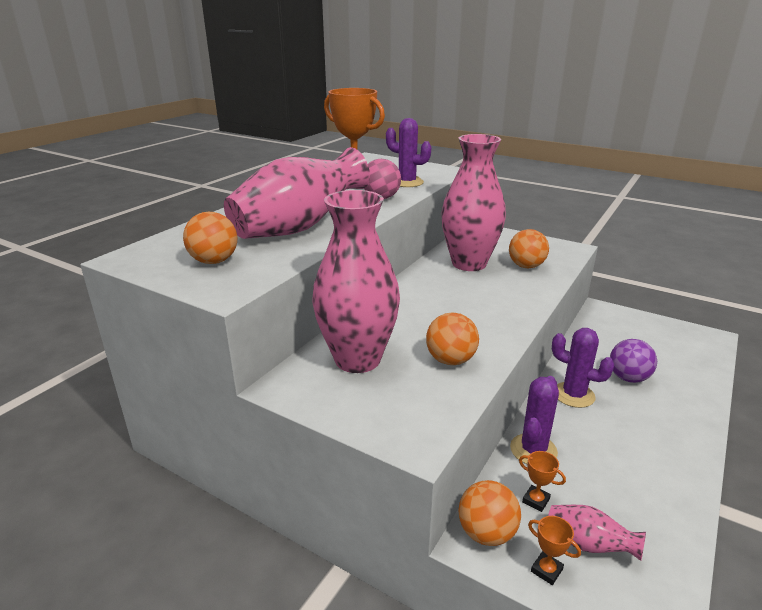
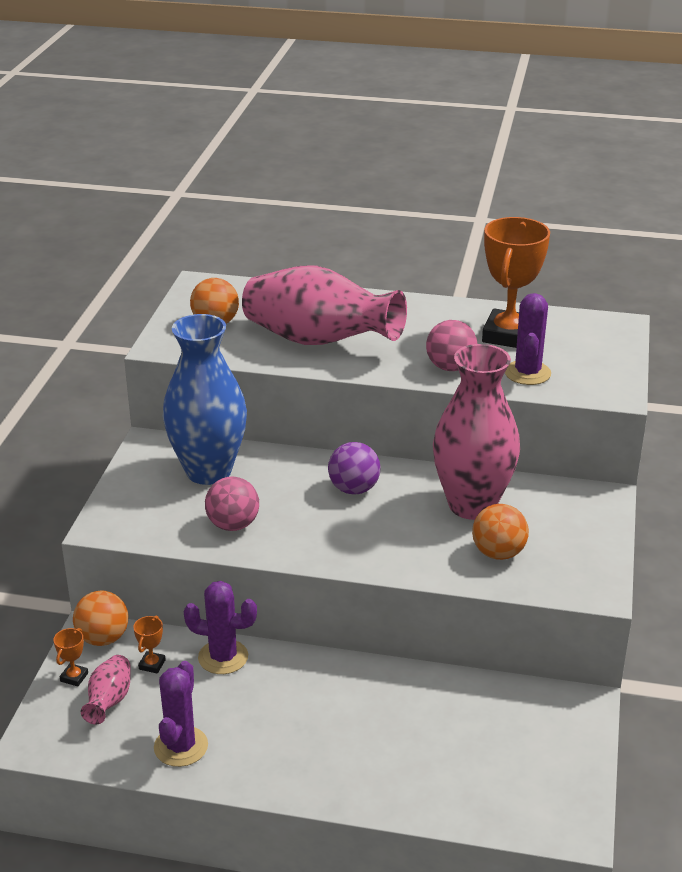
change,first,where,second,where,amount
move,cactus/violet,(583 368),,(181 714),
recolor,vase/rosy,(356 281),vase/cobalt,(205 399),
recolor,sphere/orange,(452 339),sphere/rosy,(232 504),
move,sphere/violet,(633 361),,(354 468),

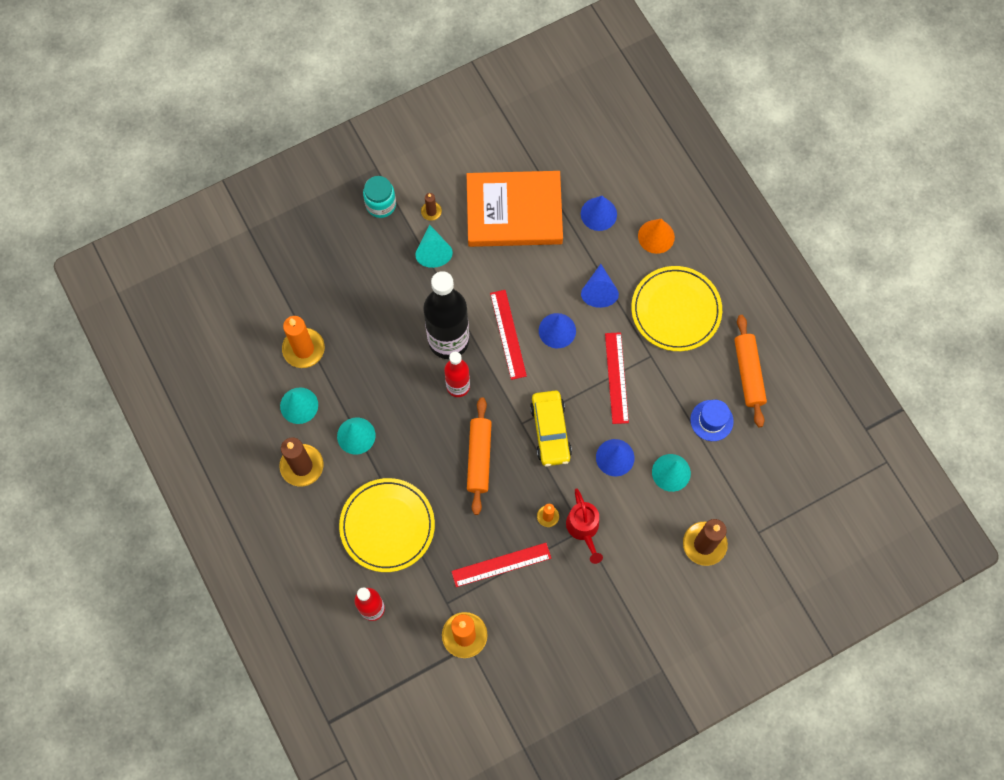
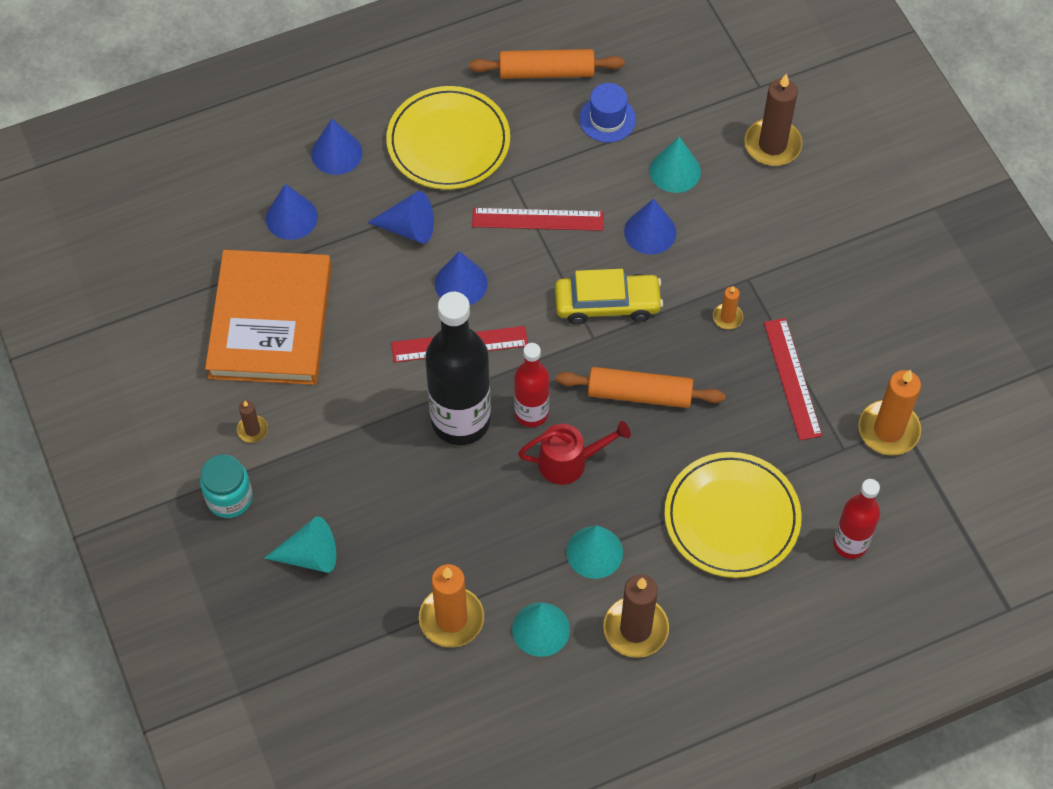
change,first,where,second,where,amount
move,cone/aqua,(434 246),,(300 545),
recolor,cone/orange,(656 236),cone/cobalt,(337 147),
move,watering can/crimson,(584 526),,(574 453),

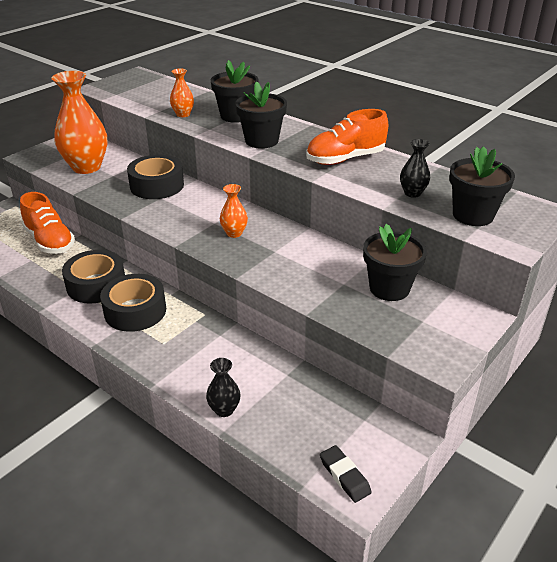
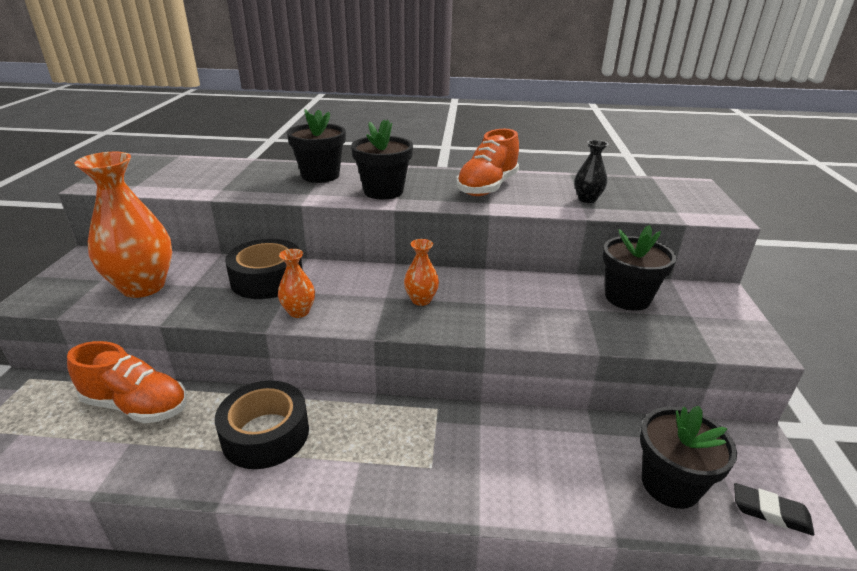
change,first,where,second,where,amount
move,vase/orange,(182 92),,(296 283),
move,plant pot/jet-black,(482 186),,(688 457),
delete,tape/jet-black,(133 303),,,
delete,vase/jet-black,(223 387),,,

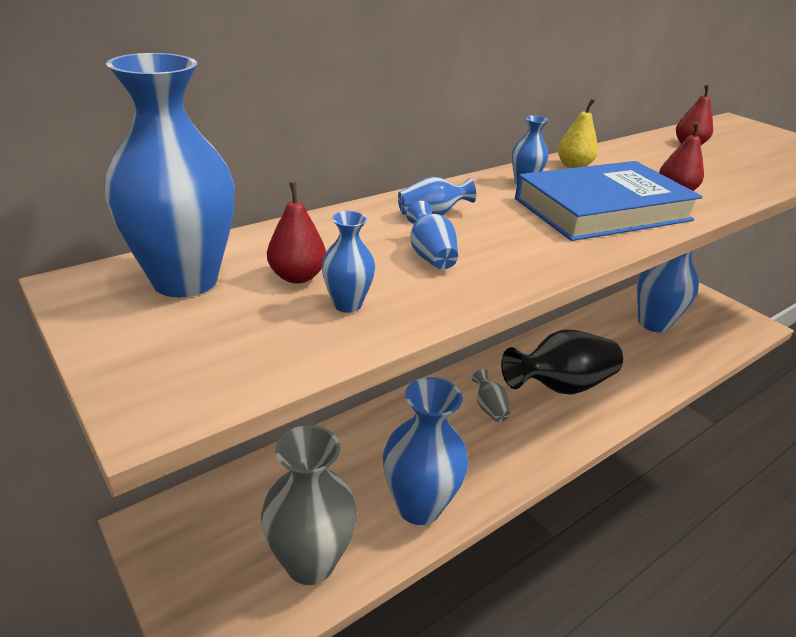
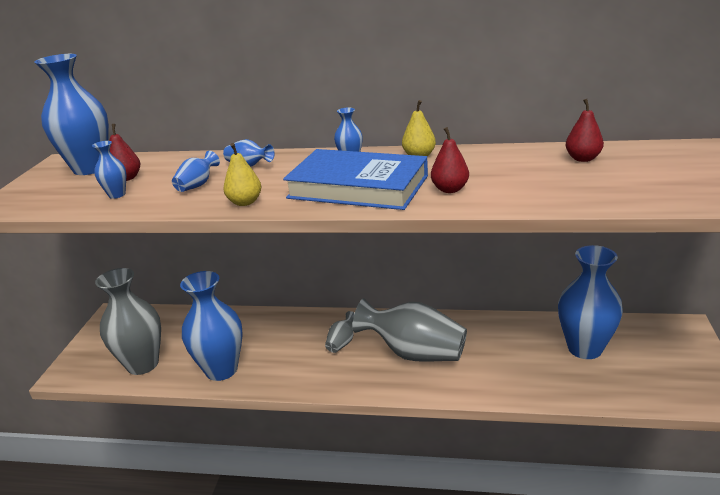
change,first,where,second,where,amount
insert,,,pear fruit/golden,(242 174),
recolor,vase/jet-black,(562 362),vase/ash-grey,(410 330),

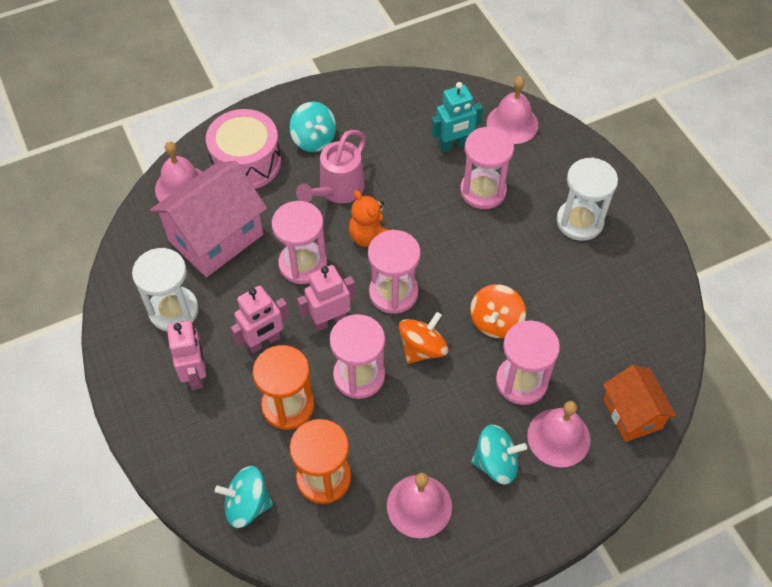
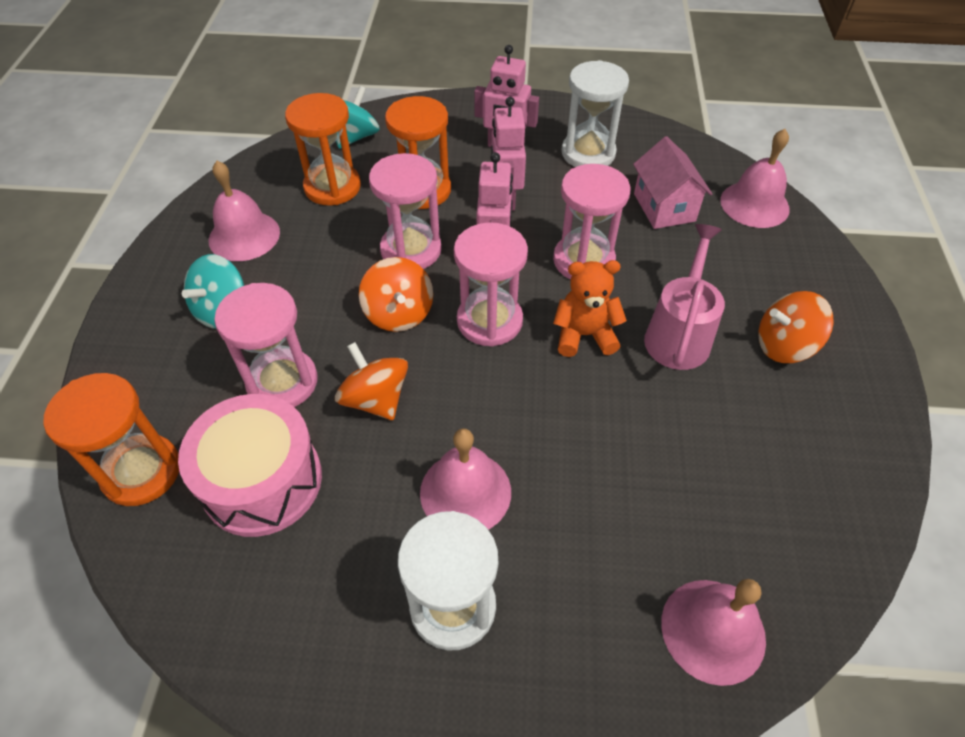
change,first,where,second,where,amount
replace,cottage/orange,(640 403),sand timer/orange,(111 439),
move,drum/rosy,(243 149),,(250 465),
move,hand bell/rosy,(558 434),,(465 479),
resize,cottage/rosy,(208 219),,(672 182),x0.60
rotate,watering can/rosy,(331 166),,(684 297),45 degrees clockwise
recolor,toy top/aqua,(313 127),toy top/orange,(796 327),
delete,robot figure/aqua,(457 117),,,
delete,sand timer/rosy,(487 168),,,

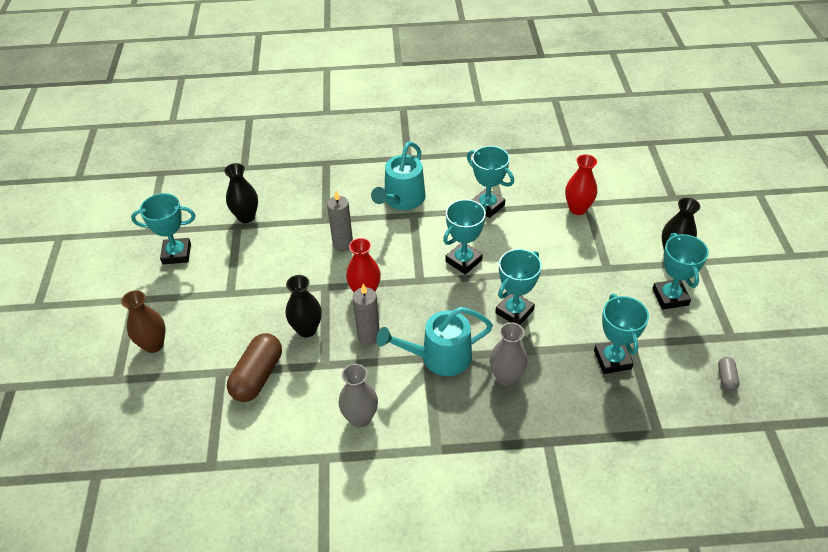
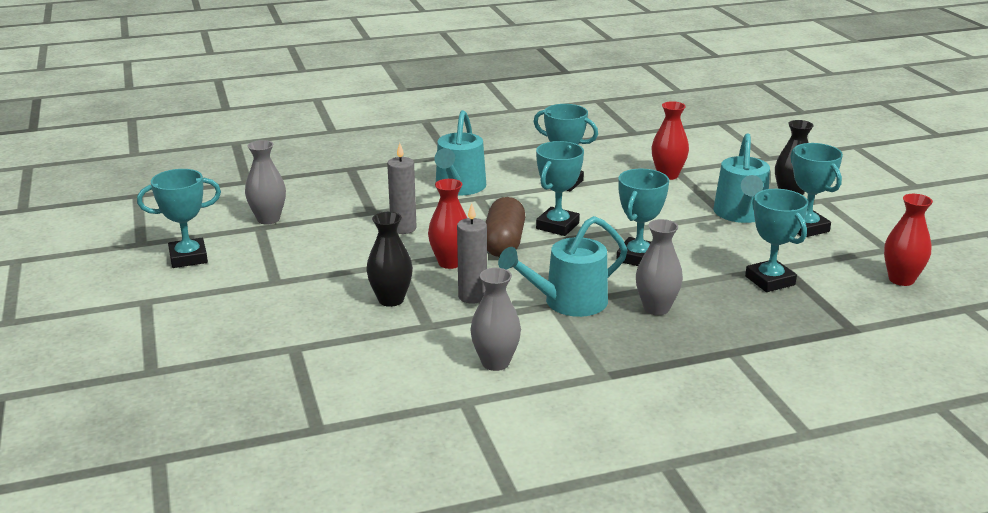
change,first,where,second,where,amount
recolor,vase/jet-black,(241 193),vase/ash-grey,(265 182),
move,pill shape/russet,(254 367),,(506 227),
insert,,,watering can/aqua,(741 178),
replace,pill shape/ash-grey,(728 374),vase/crimson,(908 240),
delete,vase/russet,(143 321),,,

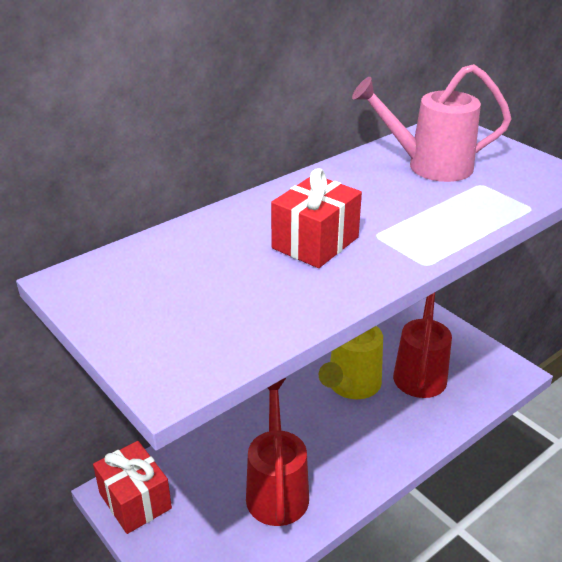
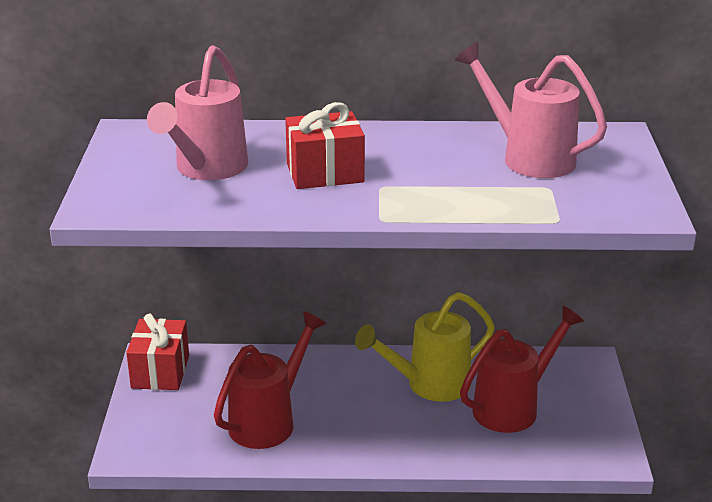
change,first,where,second,where,amount
insert,,,watering can/rosy,(197 112),

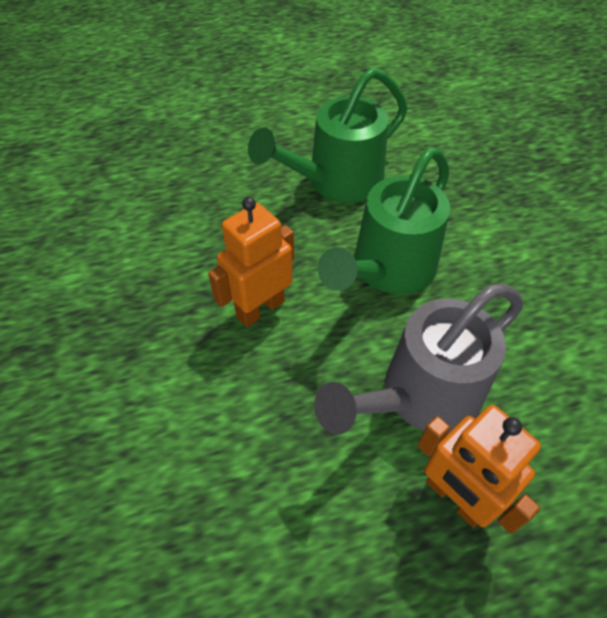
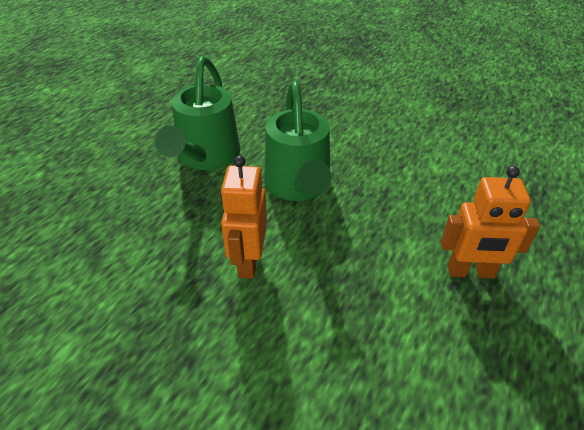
change,first,where,second,where,amount
delete,watering can/ash-grey,(418 358),,,

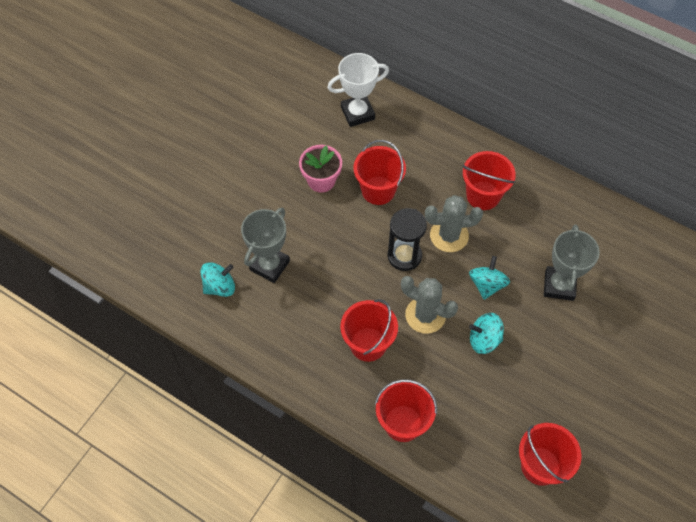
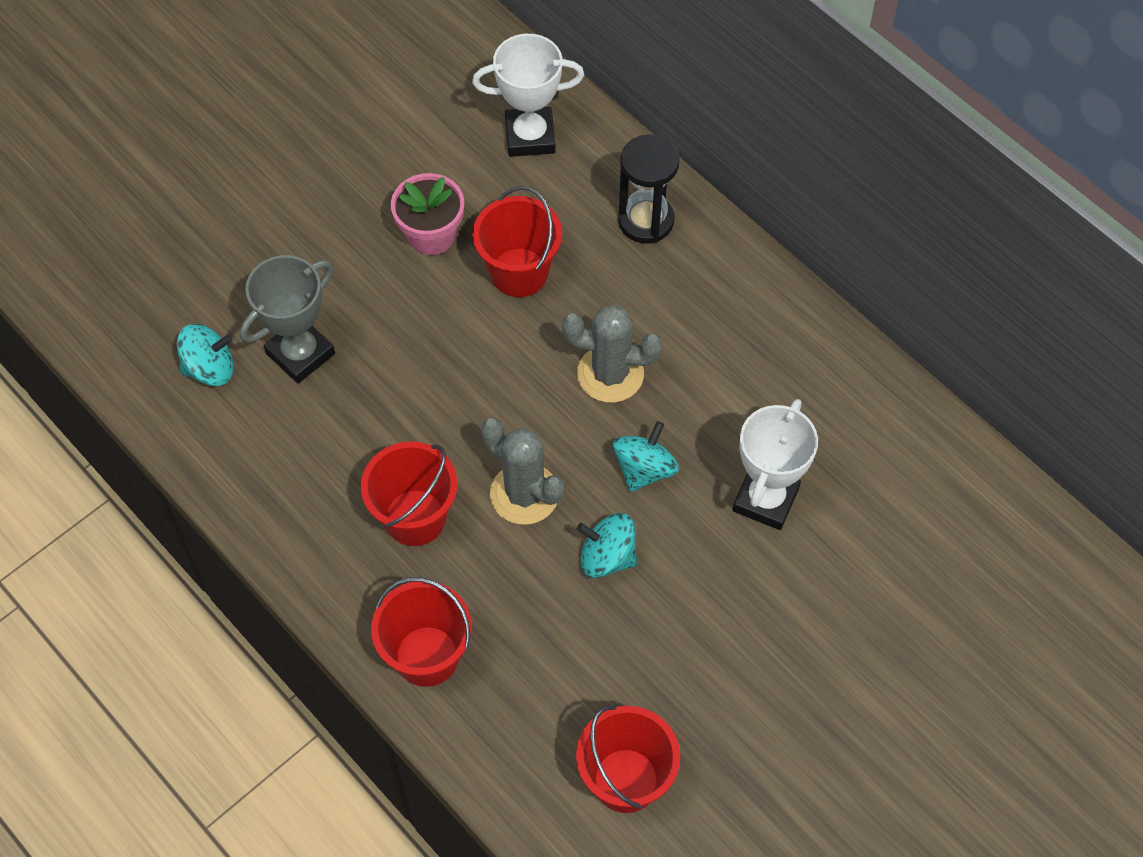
change,first,where,second,where,amount
move,sand timer/jet-black,(407 239),,(648 188),
recolor,trophy/ash-grey,(572 263),trophy/white,(775 464),
delete,sand bucket/crimson,(489 180),,,

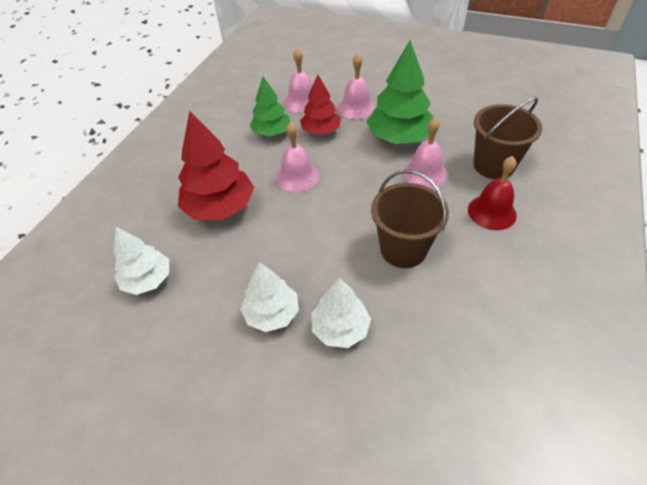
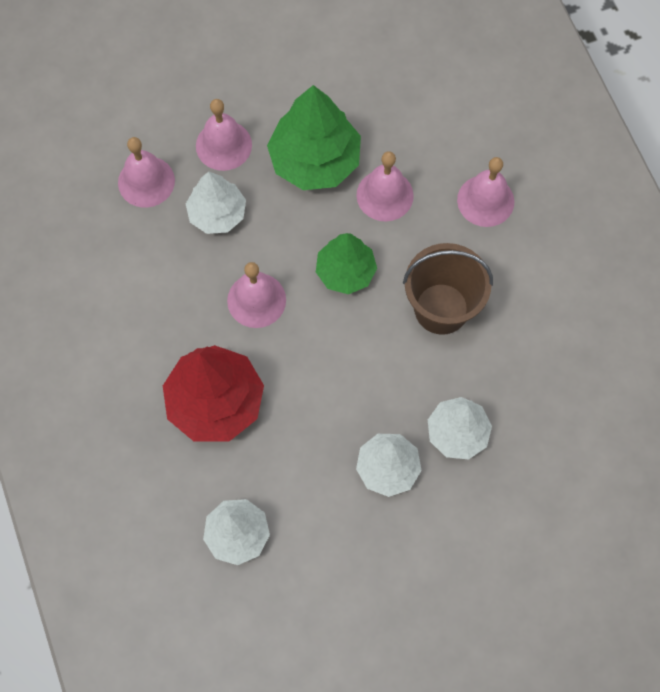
change,first,where,second,where,amount
recolor,tree/crimson,(320 105),tree/white,(216 203),
move,tree/green,(269 106),,(346 263),
recolor,hand bell/crimson,(492 193),hand bell/rosy,(485 192),
delete,sand bucket/russet,(508 138),,,

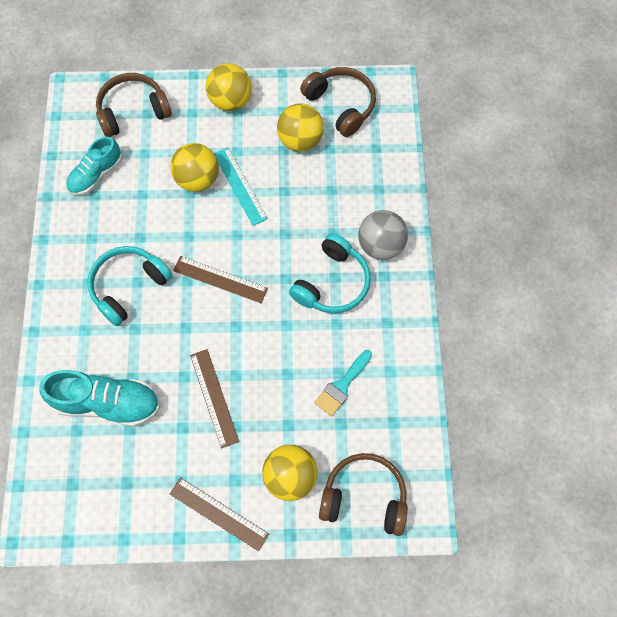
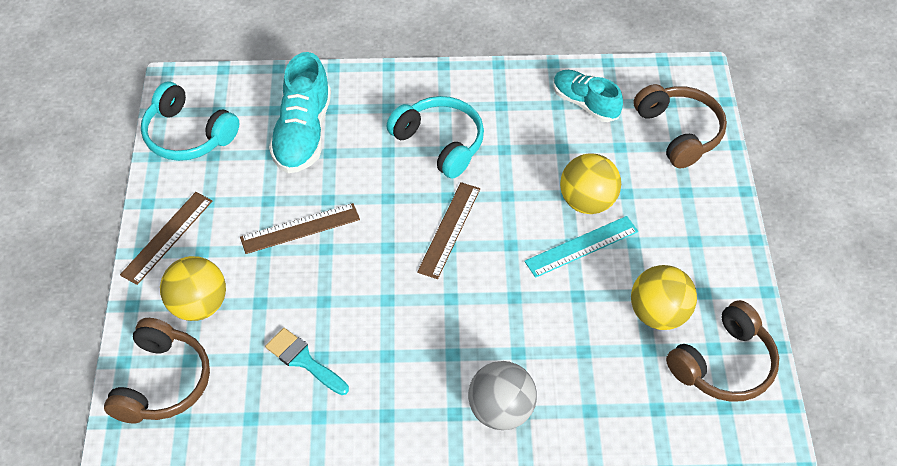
change,first,where,second,where,amount
move,over-ear headphones/aqua,(330 273),,(190 121),
delete,sphere/golden,(229 87),,,

